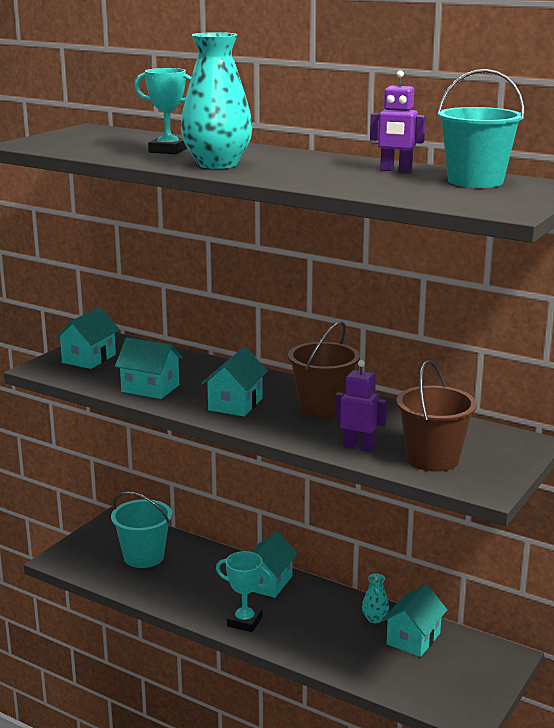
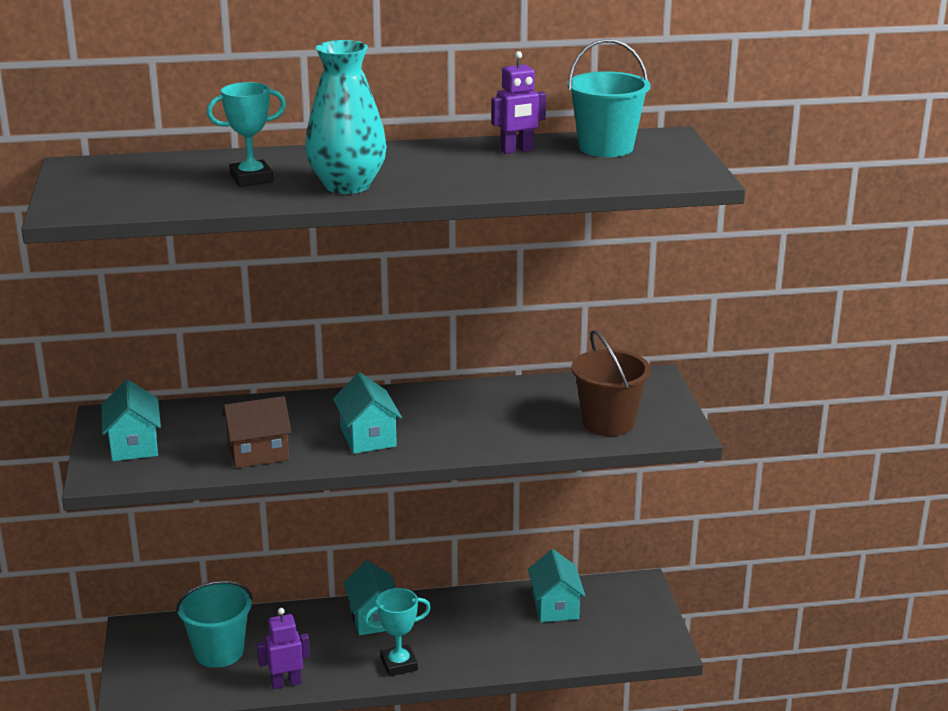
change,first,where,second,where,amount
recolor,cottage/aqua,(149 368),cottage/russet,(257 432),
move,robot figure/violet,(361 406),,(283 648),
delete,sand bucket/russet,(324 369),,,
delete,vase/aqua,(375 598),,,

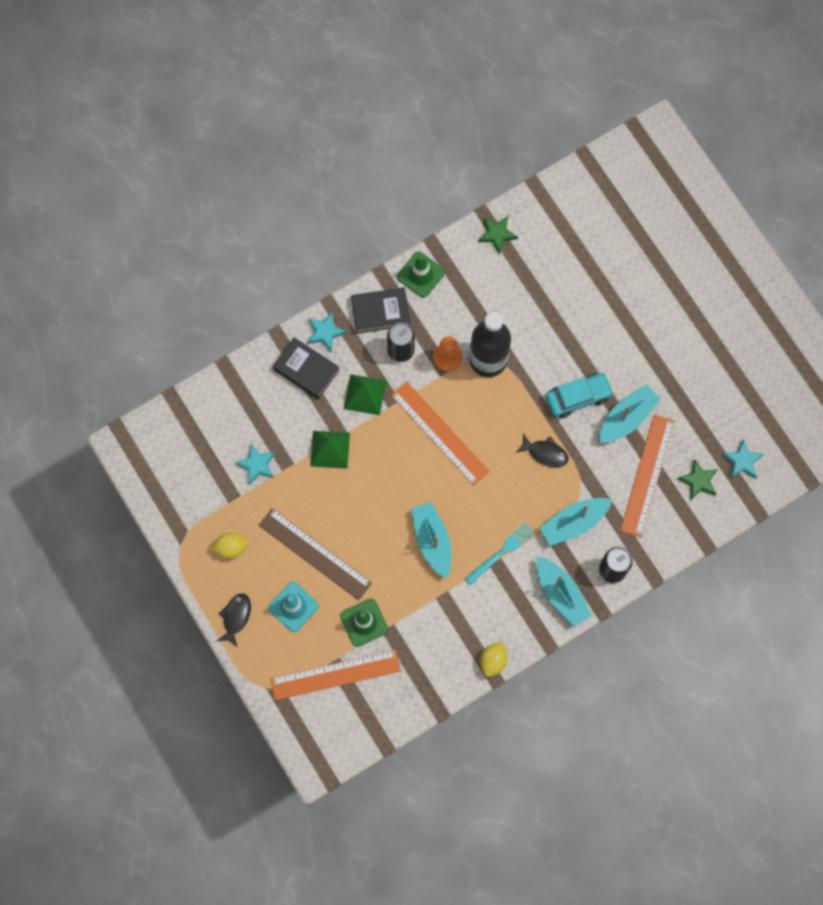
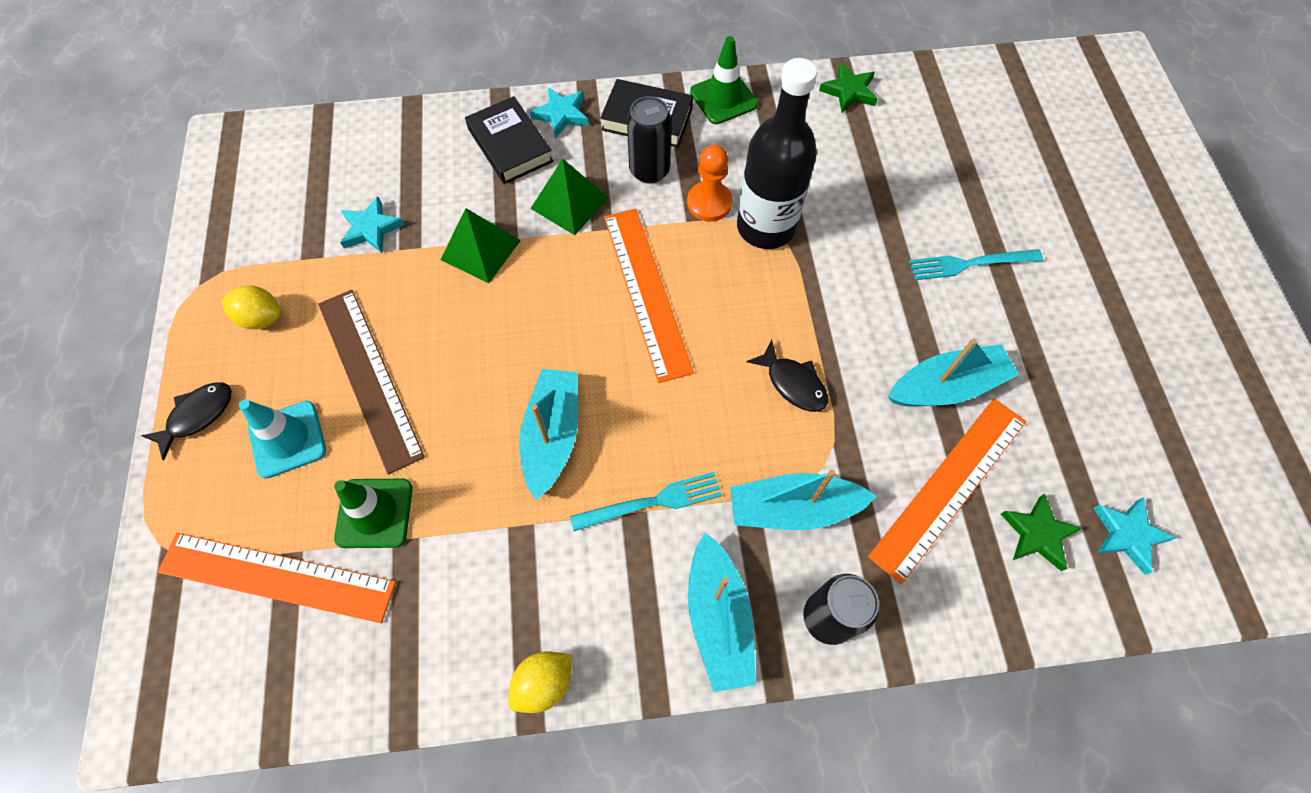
change,first,where,second,where,amount
insert,,,table fork/aqua,(976 264),
delete,automobile/aqua,(579 395),,,

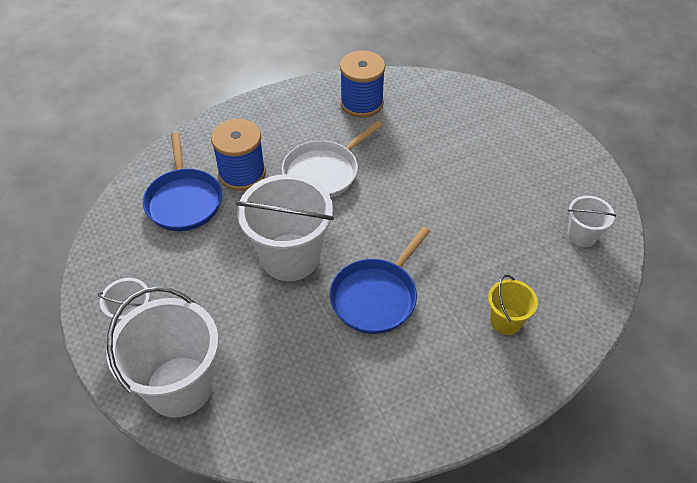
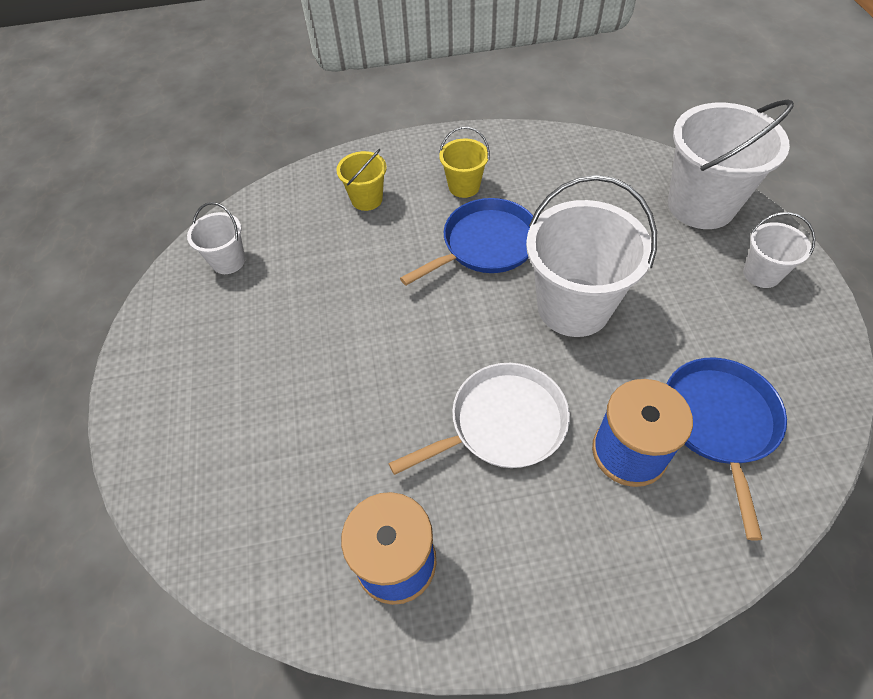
change,first,where,second,where,amount
insert,,,sand bucket/golden,(464 162),

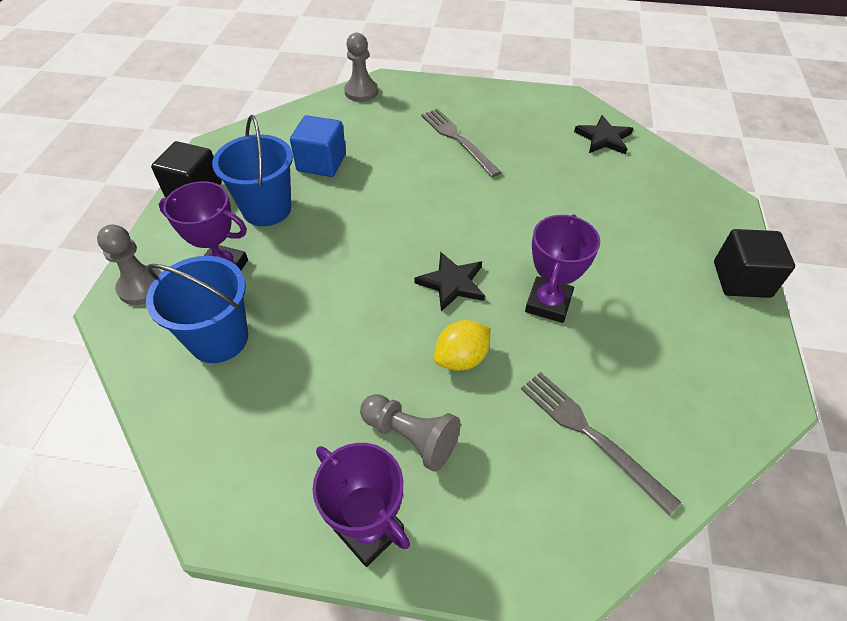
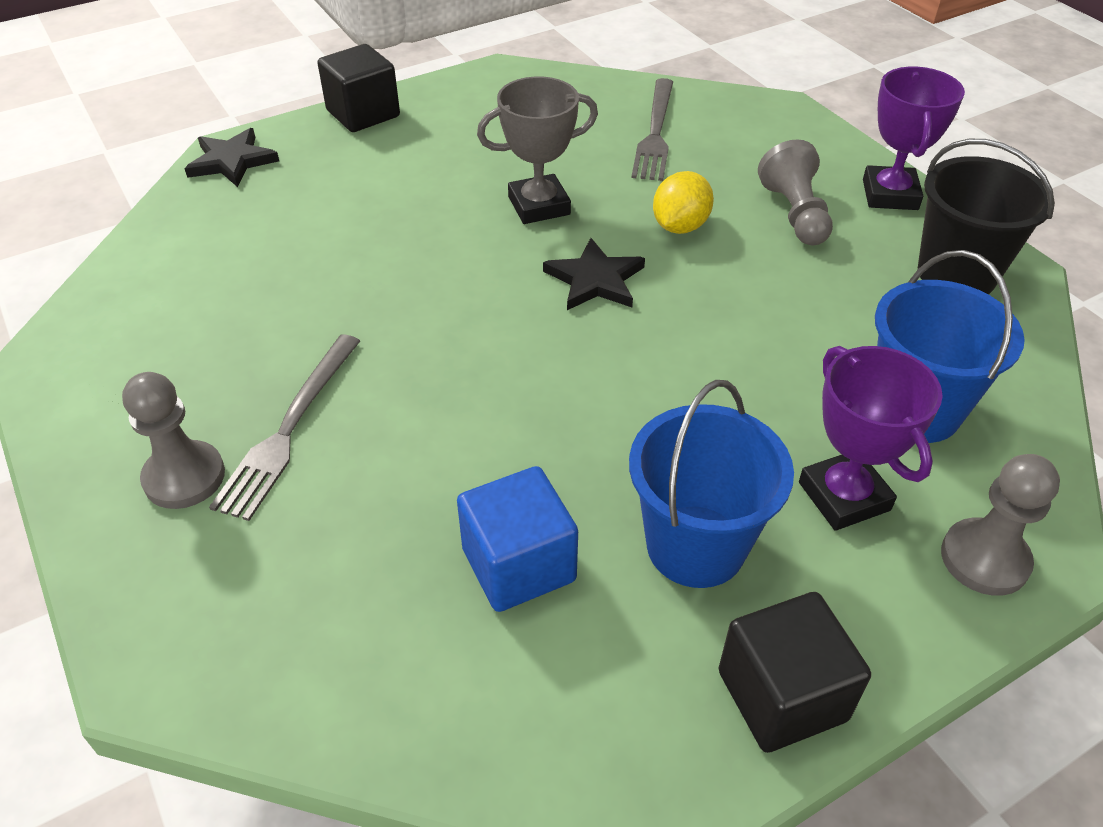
change,first,where,second,where,amount
move,game pawn/ash-grey,(361 67),,(173 440),
move,star shape/jet-black,(603 134),,(231 157),
recolor,trophy/violet,(562 268),trophy/ash-grey,(537 150),
rotate,citrus fruit/golden,(462 345),,(683 202),75 degrees counterclockwise
insert,,,sand bucket/jet-black,(986 216),

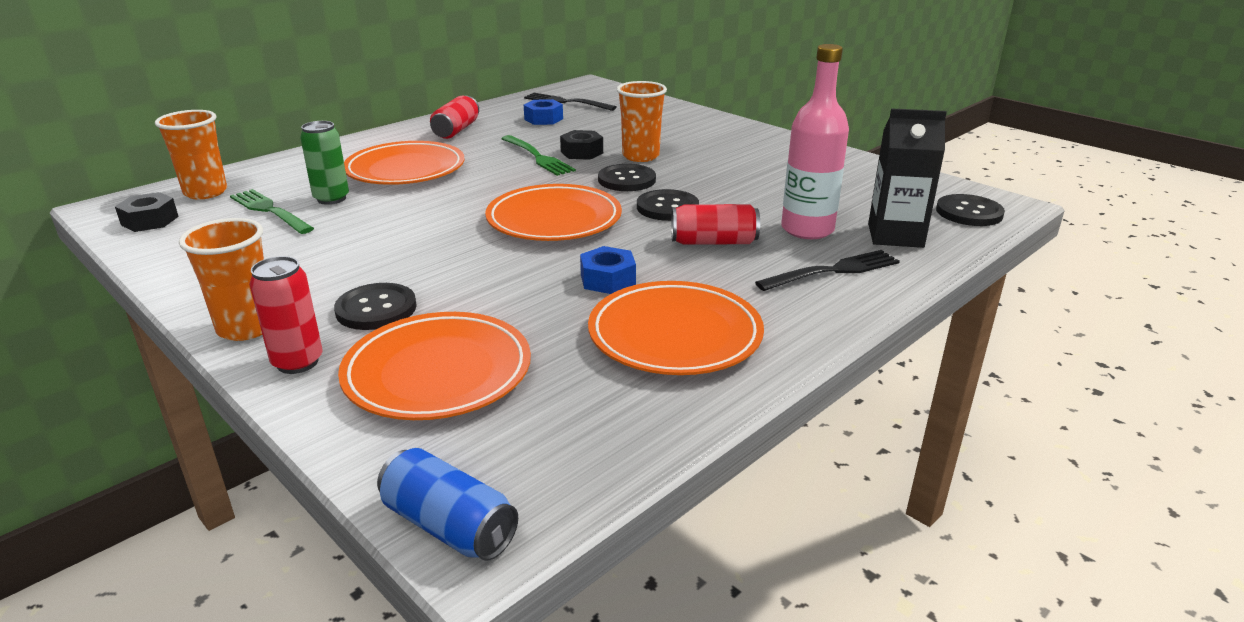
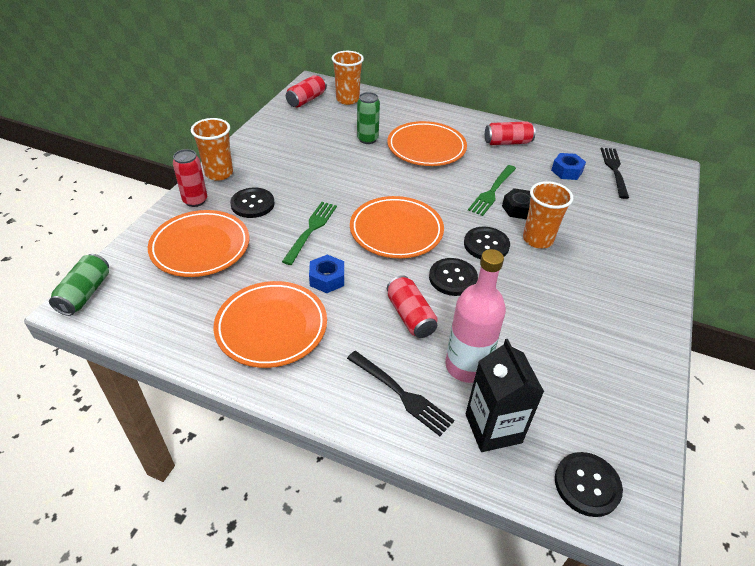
change,first,where,second,where,amount
recolor,tin/cobalt,(447 504),tin/green,(79 285),
move,table fork/green,(272 211),,(309 233),
replace,nut/jet-black,(147 212),tin/crimson,(306 91),

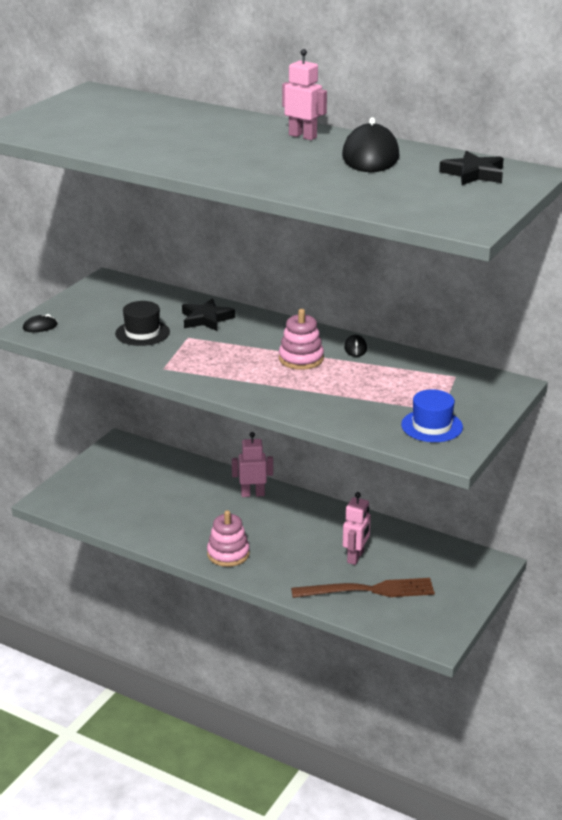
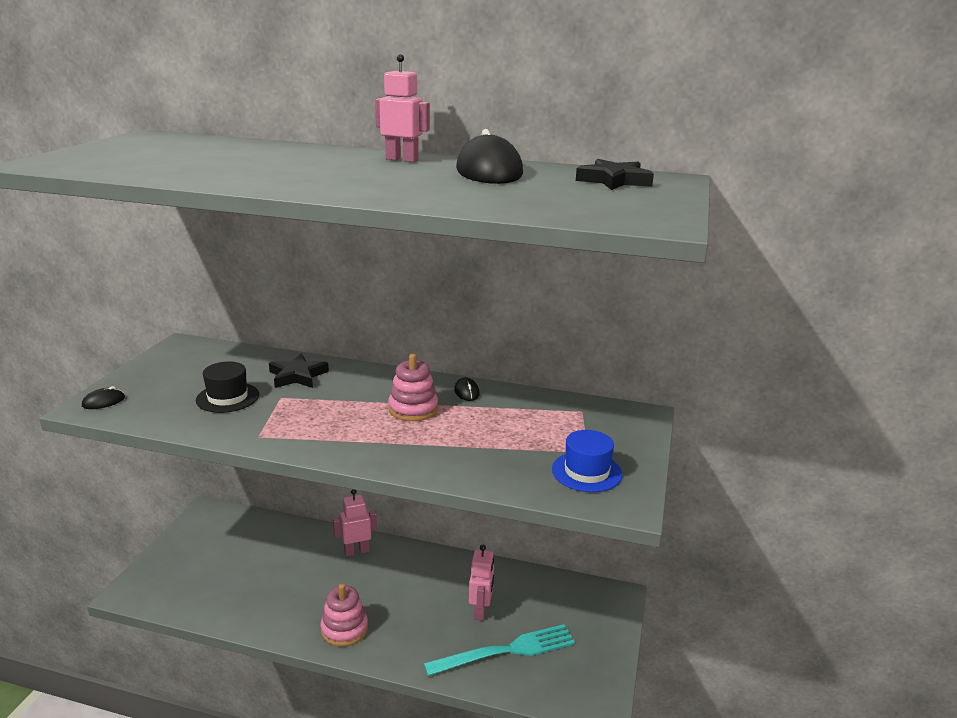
change,first,where,second,where,amount
recolor,table fork/russet,(363 588),table fork/aqua,(499 650),

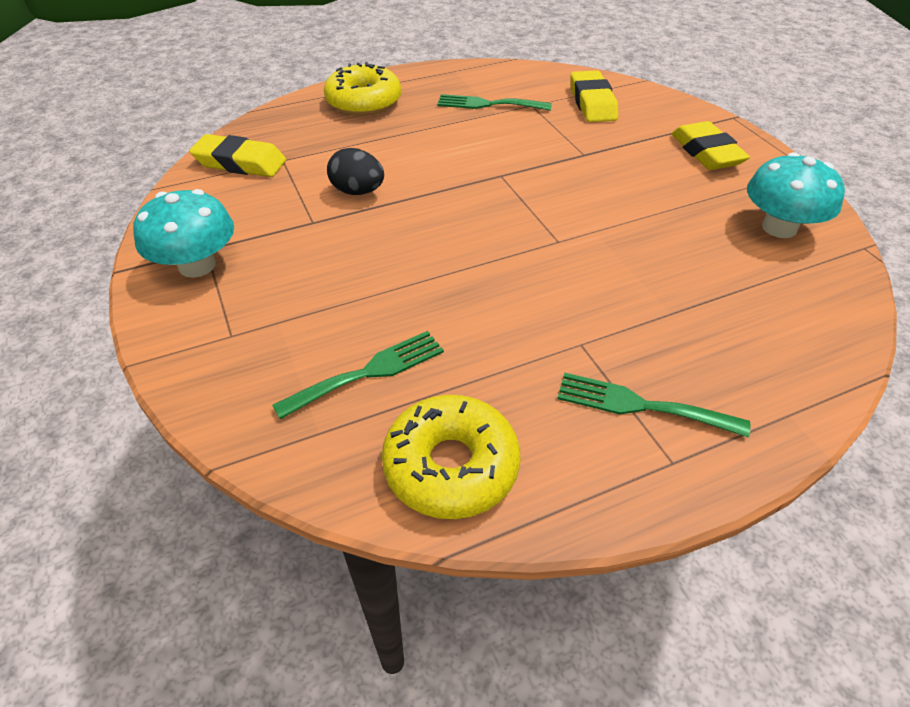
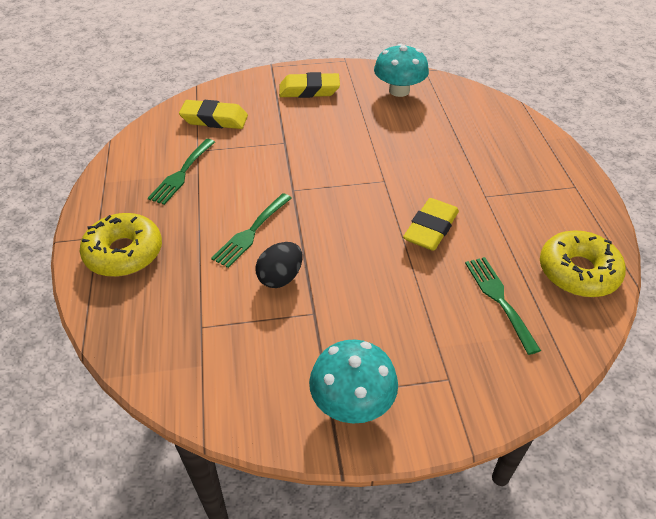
change,first,where,second,where,amount
move,table fork/green,(653 405),,(251 230),
move,eraser/golden,(237 155),,(431 224),

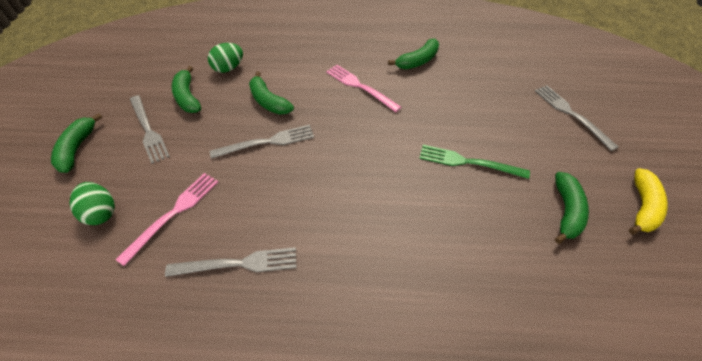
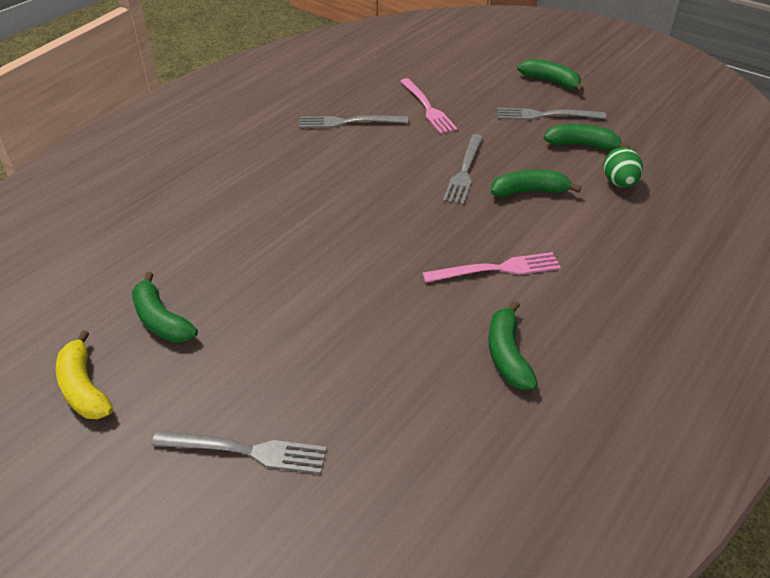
change,first,where,second,where,amount
rotate,table fork/ash-grey,(230 262),,(353 121),60 degrees clockwise
delete,egg shape/green,(92 203),,,
delete,table fork/green,(474 162),,,

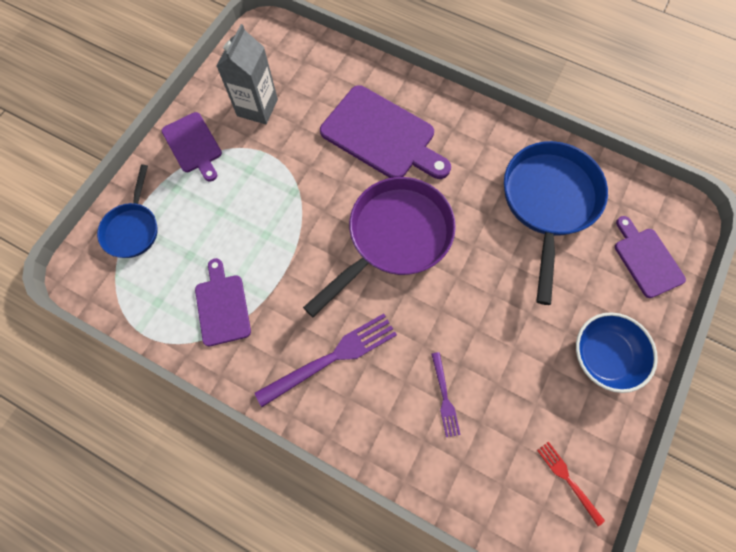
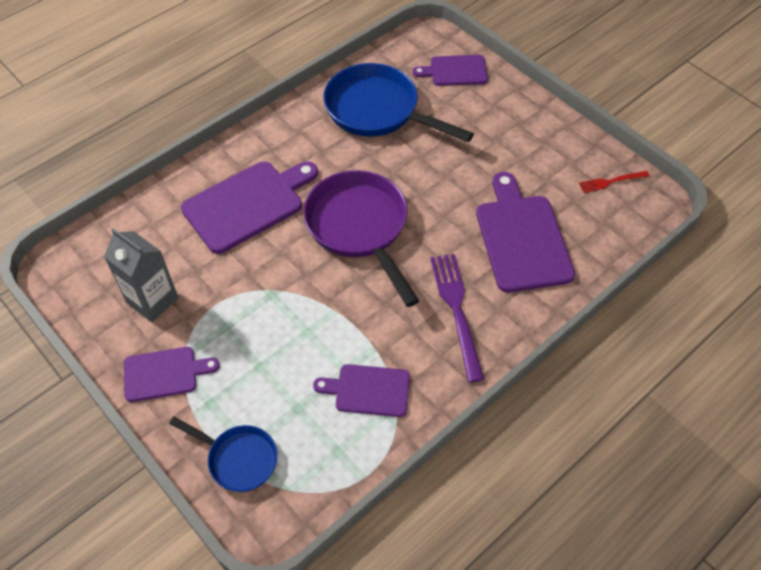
change,first,where,second,where,amount
replace,table fork/violet,(446 394),chopping board/violet,(525 232),
delete,bowl/cobalt,(617 352),,,

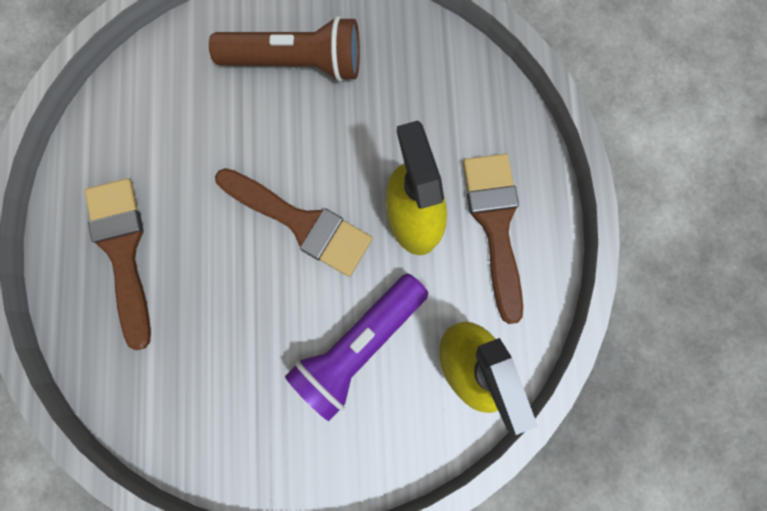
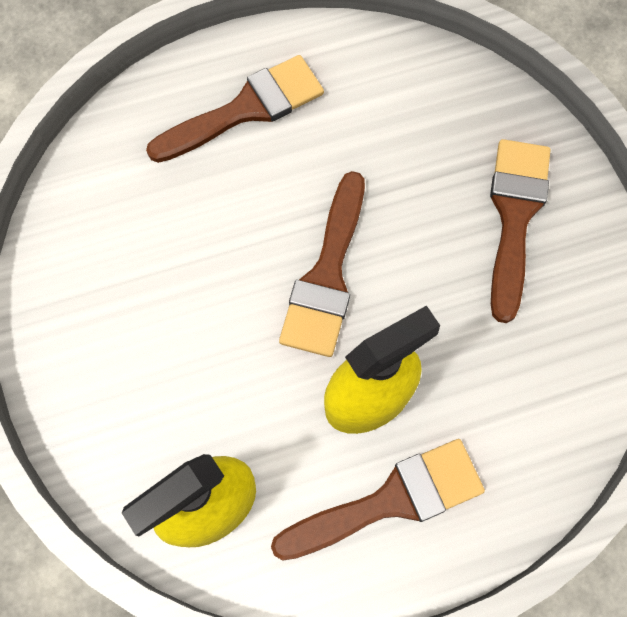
change,first,where,second,where,amount
replace,flashlight/russet,(284 49),brush/russet,(520 231),
delete,flashlight/violet,(356 347),,,

